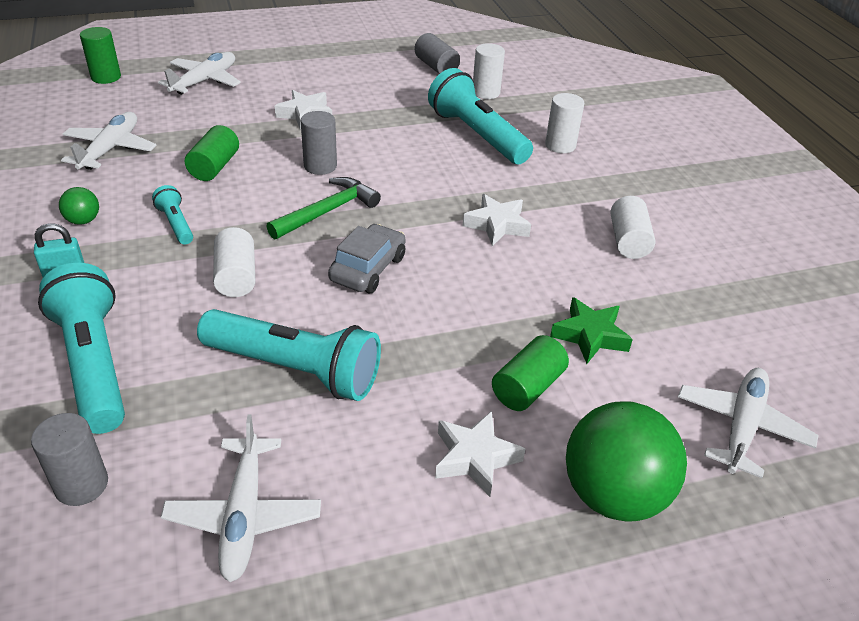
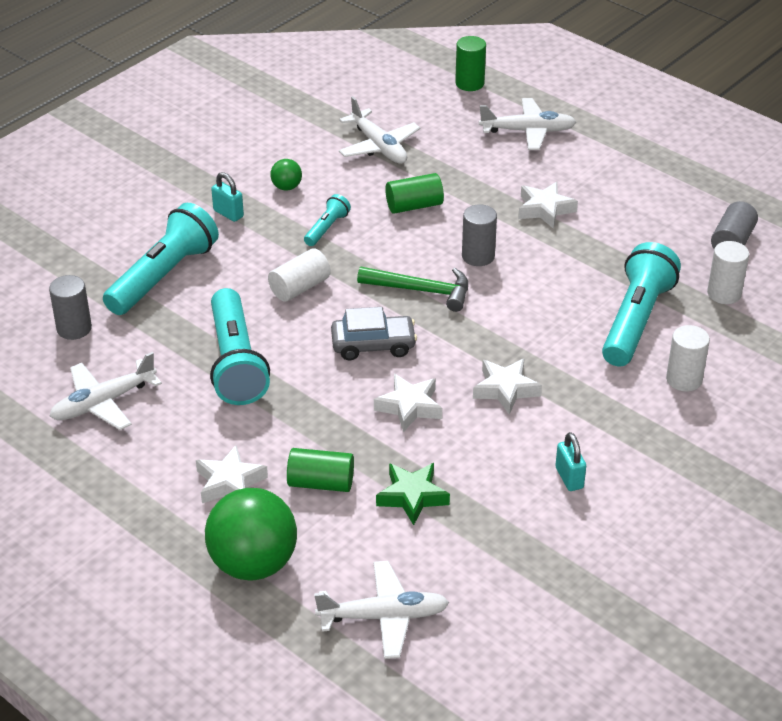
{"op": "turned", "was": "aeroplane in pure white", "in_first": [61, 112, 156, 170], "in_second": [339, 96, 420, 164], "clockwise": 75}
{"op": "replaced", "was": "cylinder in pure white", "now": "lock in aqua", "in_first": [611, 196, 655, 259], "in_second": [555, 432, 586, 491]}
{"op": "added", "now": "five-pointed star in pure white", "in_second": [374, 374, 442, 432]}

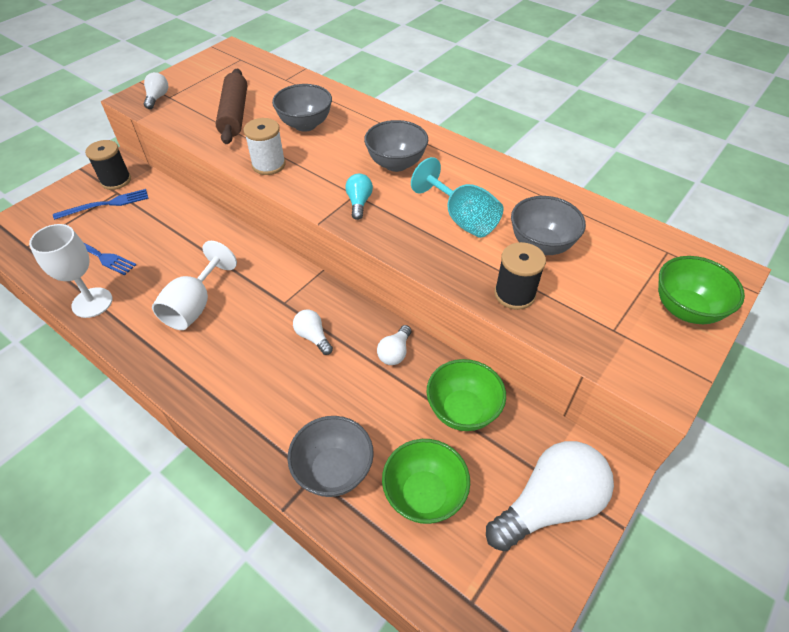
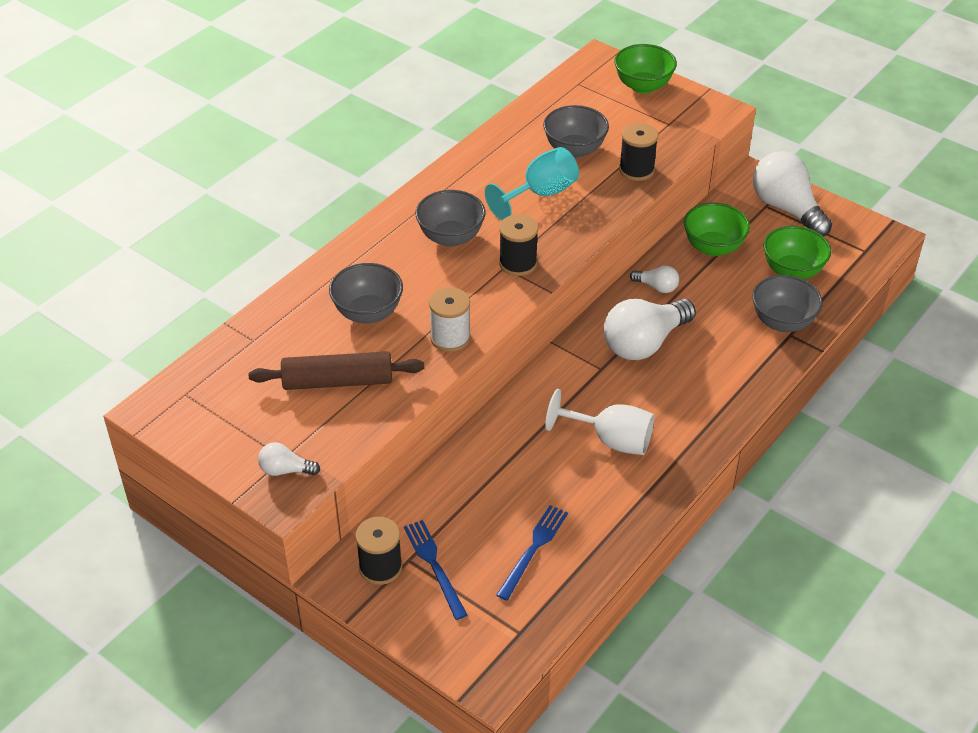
{"op": "removed", "was": "goblet in pure white", "in_first": [29, 224, 112, 318]}
{"op": "resized", "was": "light bulb in pure white", "in_first": [293, 310, 333, 355], "in_second": [604, 299, 696, 360], "ratio": 2.12}
{"op": "replaced", "was": "light bulb in aqua", "now": "spool in ebony", "in_first": [345, 174, 373, 220], "in_second": [499, 214, 538, 276]}

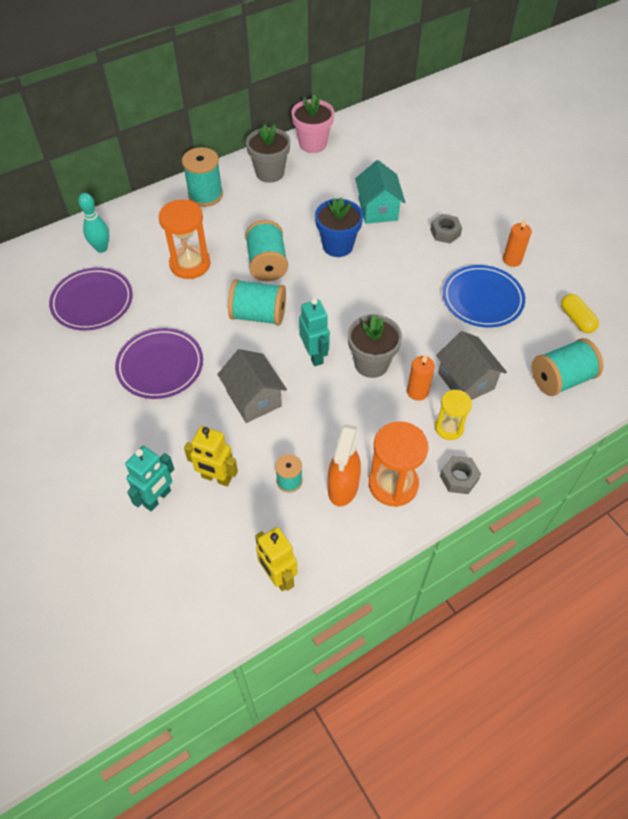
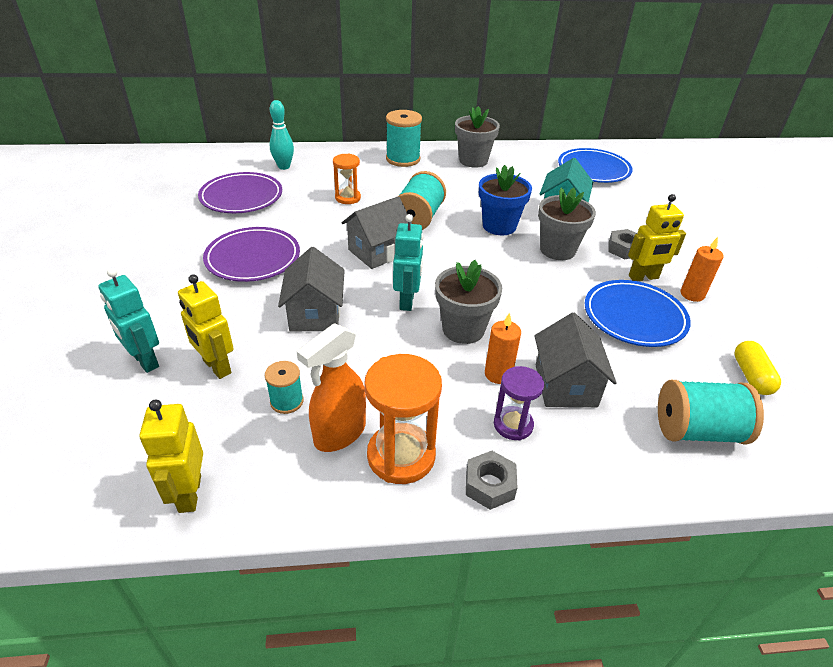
{"op": "turned", "was": "robot in aqua", "in_first": [125, 446, 174, 512], "in_second": [98, 268, 159, 373], "clockwise": 75}
{"op": "resized", "was": "sand timer in orange", "in_first": [158, 200, 211, 279], "in_second": [333, 153, 361, 204], "ratio": 0.61}
{"op": "replaced", "was": "spool in aqua", "now": "toy house in ash-grey", "in_first": [228, 279, 286, 326], "in_second": [342, 196, 412, 269]}
{"op": "removed", "was": "plant pot in rosy", "in_first": [292, 94, 334, 153]}
{"op": "recoloured", "was": "sand timer in bright yellow", "now": "sand timer in violet", "in_first": [435, 390, 472, 440], "in_second": [494, 366, 544, 441]}
{"op": "added", "now": "plant pot in ash-grey", "in_second": [538, 188, 596, 260]}
{"op": "added", "now": "flat dish in blue", "in_second": [558, 148, 633, 183]}
{"op": "added", "now": "robot in bright yellow", "in_second": [628, 194, 686, 281]}

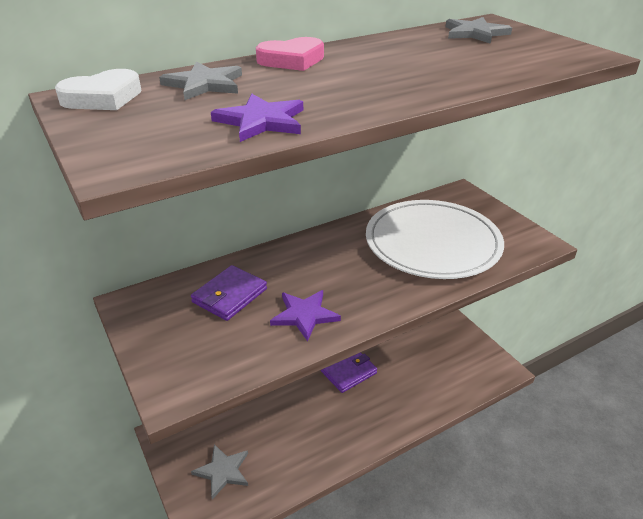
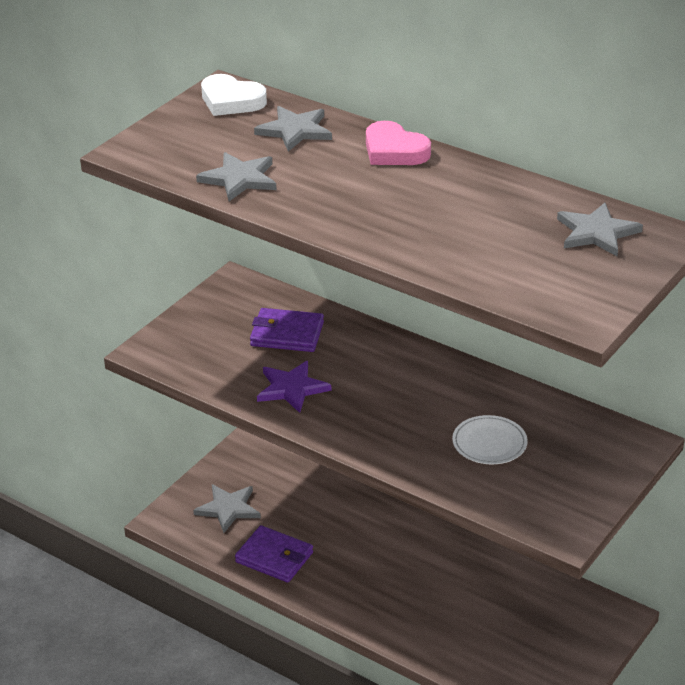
{"op": "recoloured", "was": "five-pointed star in violet", "now": "five-pointed star in ash-grey", "in_first": [211, 94, 303, 142], "in_second": [196, 152, 276, 201]}
{"op": "moved", "was": "wallet in violet", "in_first": [321, 352, 377, 393], "in_second": [235, 525, 313, 583]}
{"op": "resized", "was": "flat dish in pure white", "in_first": [366, 200, 504, 279], "in_second": [452, 415, 528, 464], "ratio": 0.42}

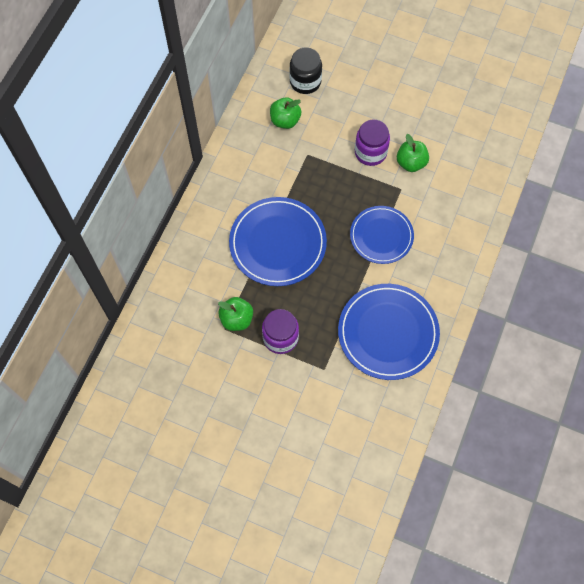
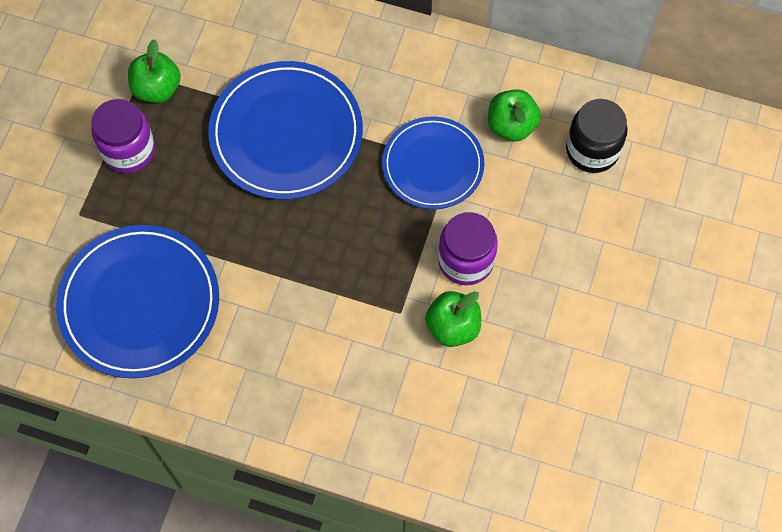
{"op": "moved", "was": "flat dish in blue", "in_first": [350, 206, 414, 264], "in_second": [382, 117, 484, 209]}

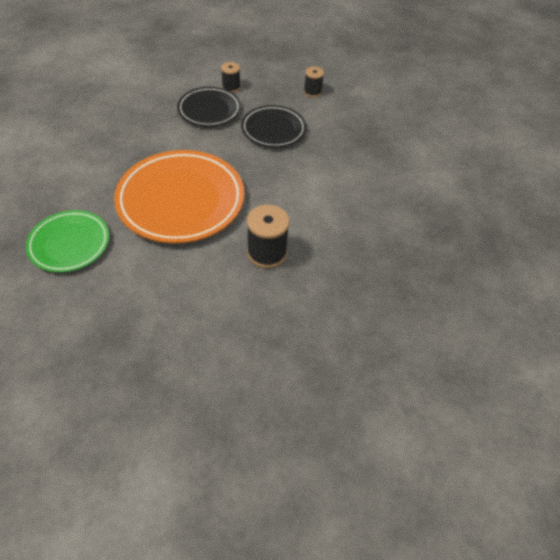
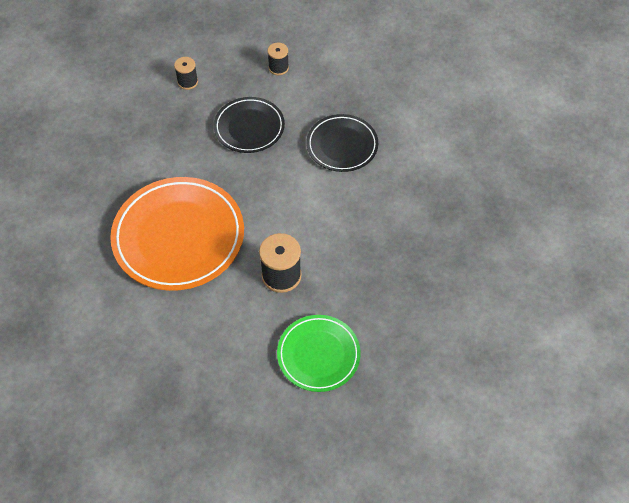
{"op": "moved", "was": "flat dish in leaf-green", "in_first": [26, 210, 109, 273], "in_second": [277, 315, 361, 392]}
{"op": "moved", "was": "flat dish in ebony", "in_first": [177, 87, 241, 127], "in_second": [306, 114, 378, 172]}

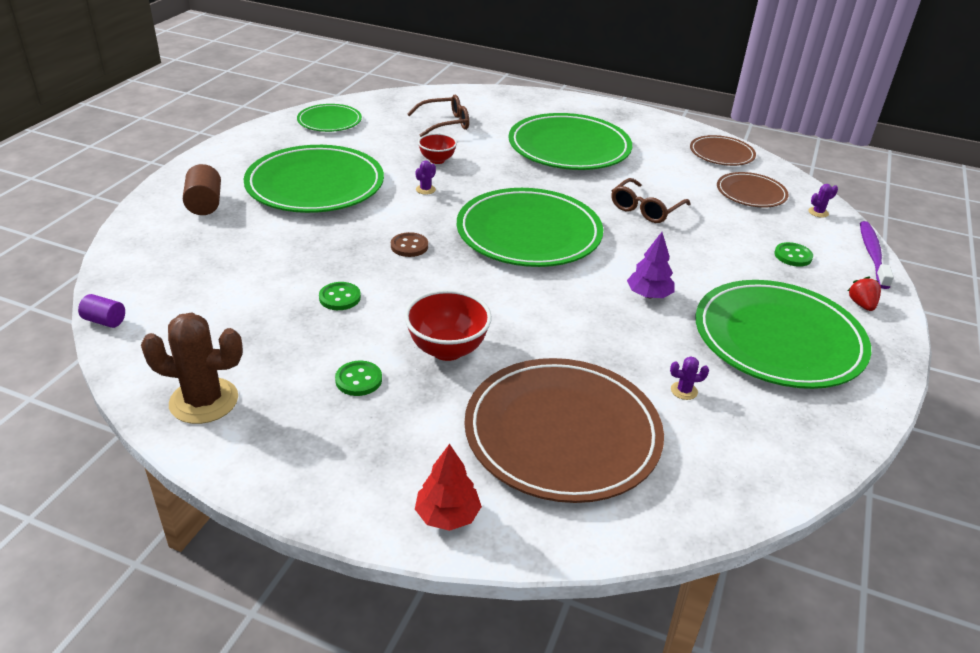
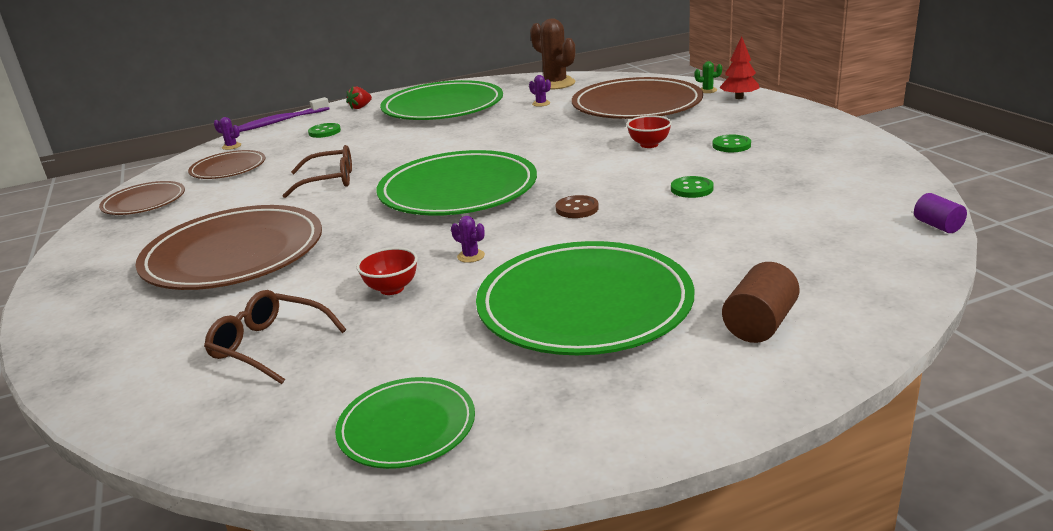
{"op": "moved", "was": "cactus in dark brown", "in_first": [141, 313, 243, 424], "in_second": [530, 19, 575, 90]}
{"op": "resized", "was": "serving bowl in red", "in_first": [404, 290, 492, 361], "in_second": [626, 115, 672, 148], "ratio": 0.63}
{"op": "turned", "was": "cactus in violet", "in_first": [415, 160, 436, 195], "in_second": [451, 216, 485, 263], "clockwise": 45}
{"op": "recoloured", "was": "flat dish in leaf-green", "now": "flat dish in dark brown", "in_first": [509, 113, 632, 170], "in_second": [135, 205, 322, 290]}
{"op": "removed", "was": "tree in violet", "in_first": [627, 232, 675, 298]}
{"op": "added", "now": "cactus in leaf-green", "in_second": [694, 61, 722, 93]}

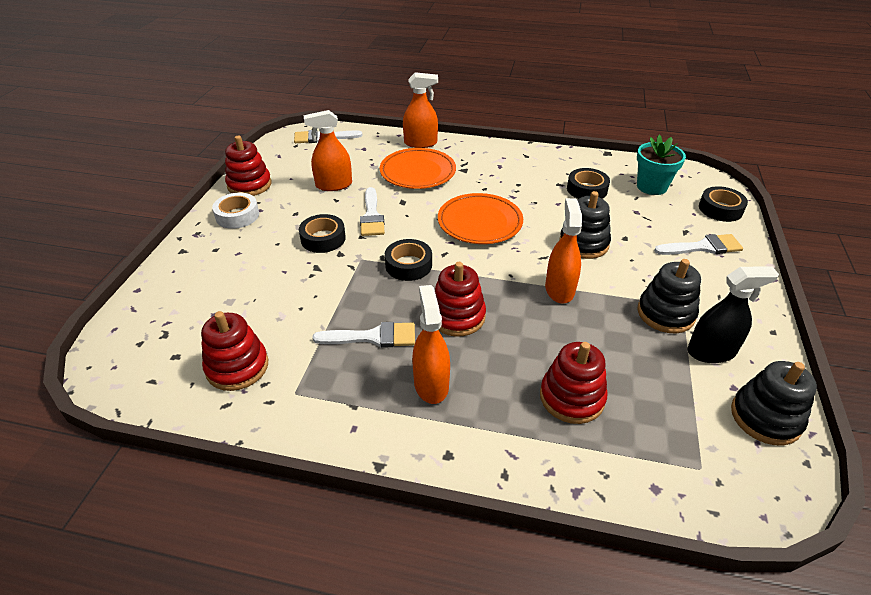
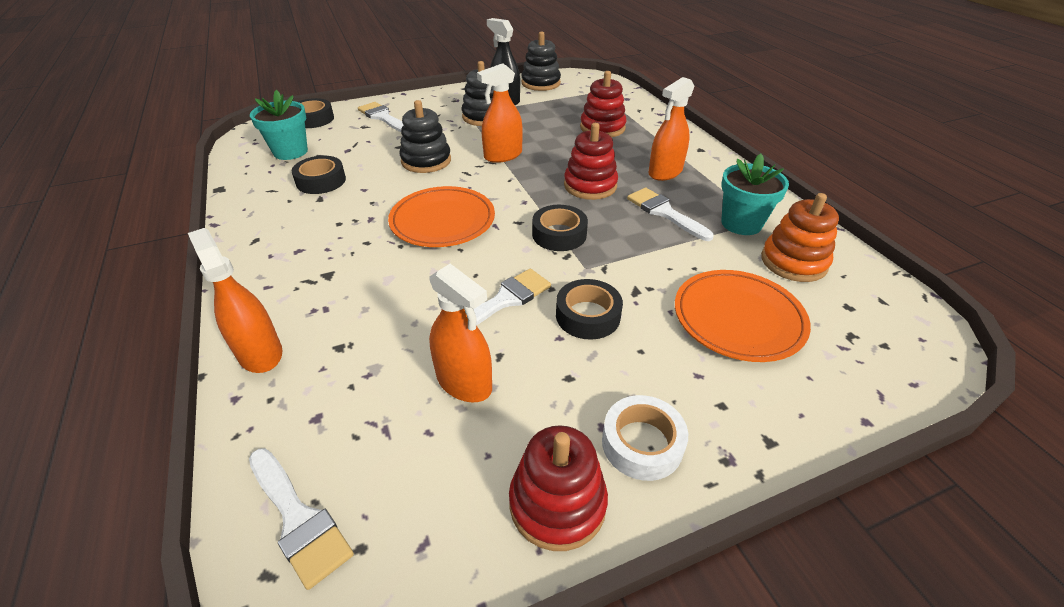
{"op": "recoloured", "was": "stacking toy in red", "now": "stacking toy in orange", "in_first": [201, 311, 268, 391], "in_second": [761, 193, 839, 282]}
{"op": "moved", "was": "flat dish in orange", "in_first": [380, 148, 456, 189], "in_second": [675, 270, 811, 362]}
{"op": "added", "now": "plant pot in aqua", "in_second": [721, 153, 789, 235]}

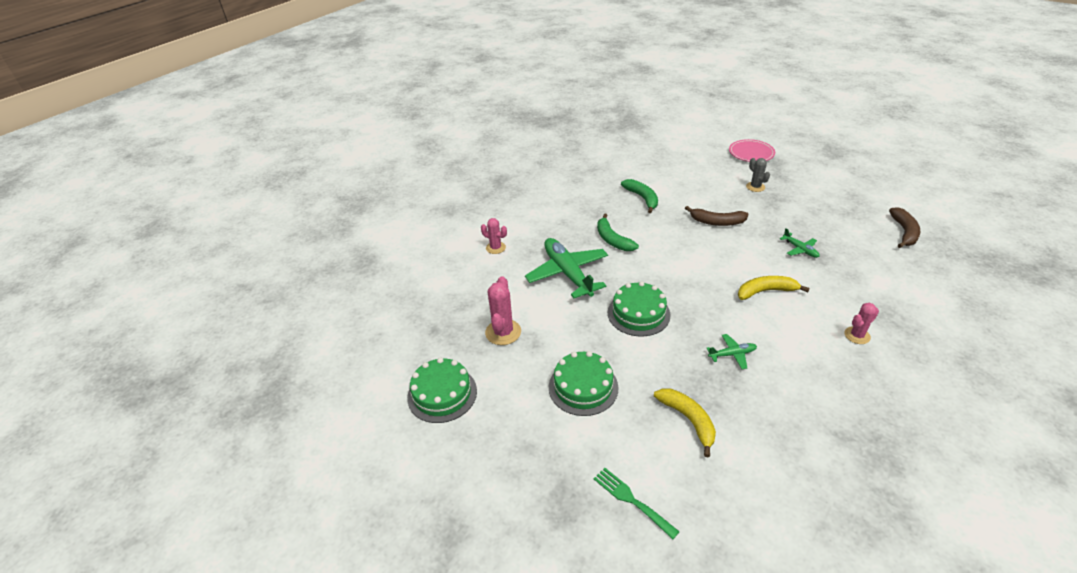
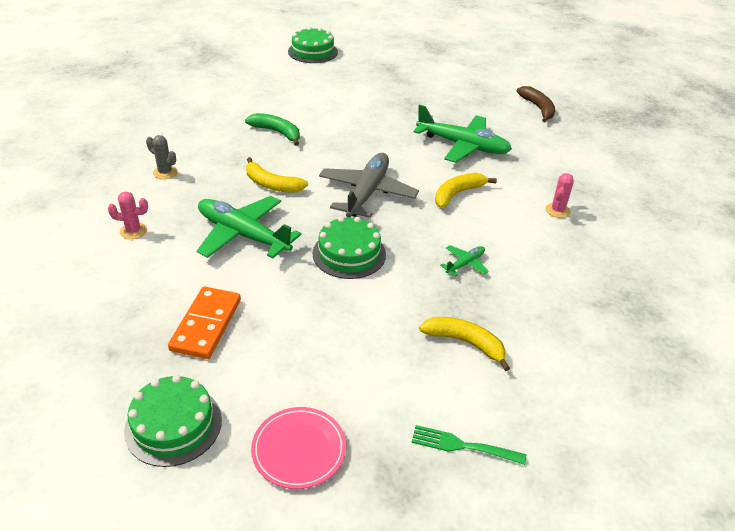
{"op": "replaced", "was": "cactus in rosy", "now": "domino piece in orange", "in_first": [485, 276, 521, 345], "in_second": [168, 287, 241, 359]}
{"op": "moved", "was": "gateau in leaf-green", "in_first": [549, 351, 619, 416], "in_second": [288, 27, 338, 63]}
{"op": "recoloured", "was": "banana in leaf-green", "now": "banana in bright yellow", "in_first": [597, 214, 639, 251], "in_second": [246, 157, 308, 193]}
{"op": "removed", "was": "banana in dark brown", "in_first": [685, 206, 748, 226]}
{"op": "moved", "was": "flat dish in rosy", "in_first": [729, 139, 775, 162], "in_second": [251, 407, 346, 489]}
{"op": "moved", "was": "cactus in ash-grey", "in_first": [746, 158, 770, 192], "in_second": [146, 135, 177, 179]}
{"op": "resized", "was": "aeroplane in leaf-green", "in_first": [780, 228, 819, 258], "in_second": [414, 105, 512, 163], "ratio": 2.18}
{"op": "added", "now": "aeroplane in ash-grey", "in_second": [319, 153, 419, 218]}

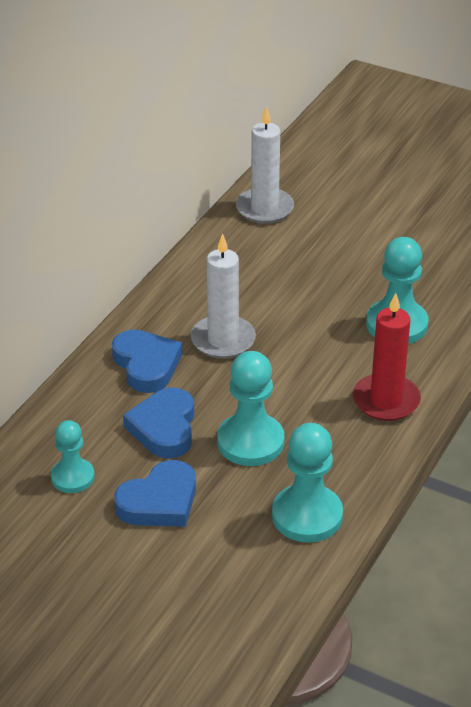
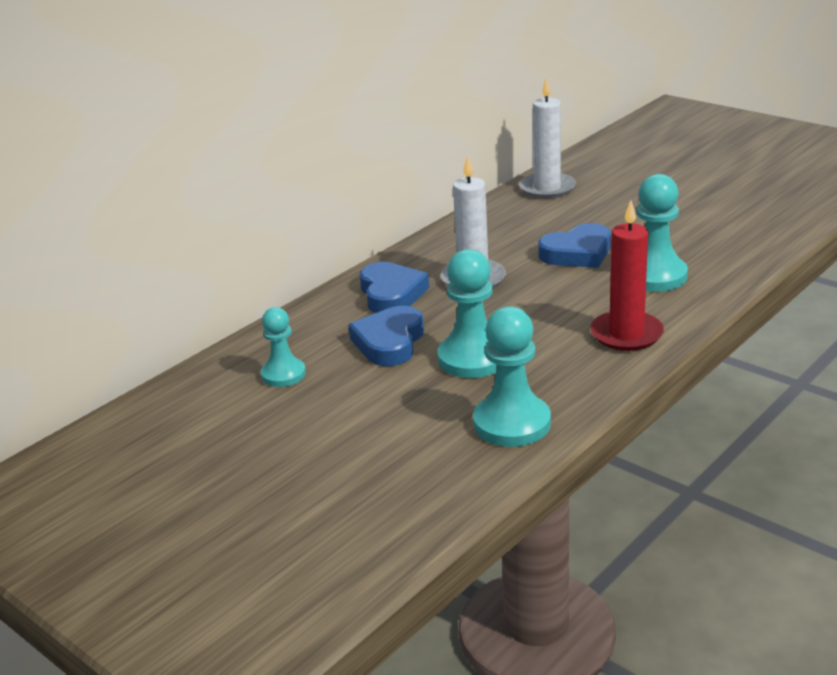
{"op": "moved", "was": "love heart in blue", "in_first": [114, 460, 196, 527], "in_second": [538, 223, 611, 268]}

